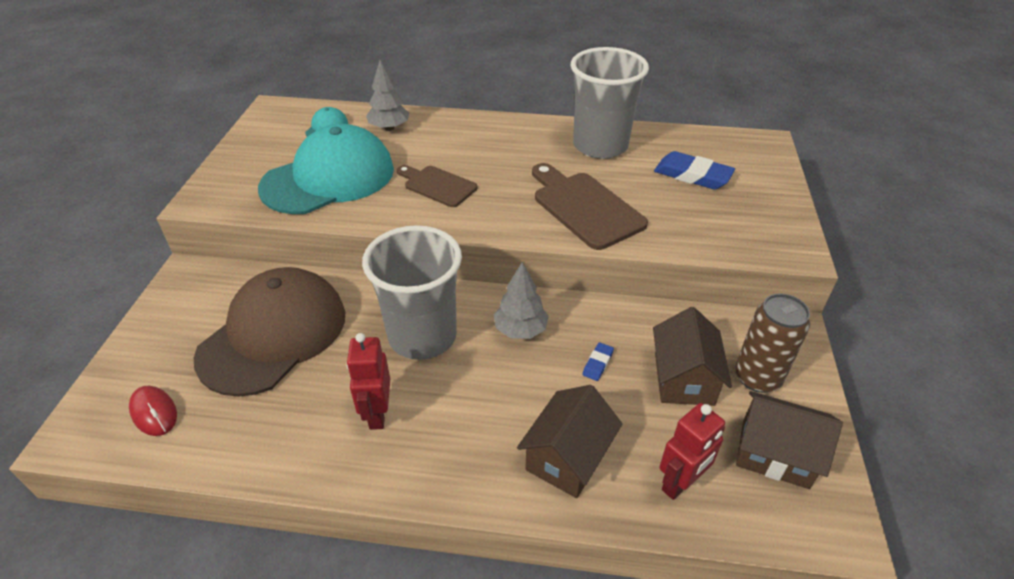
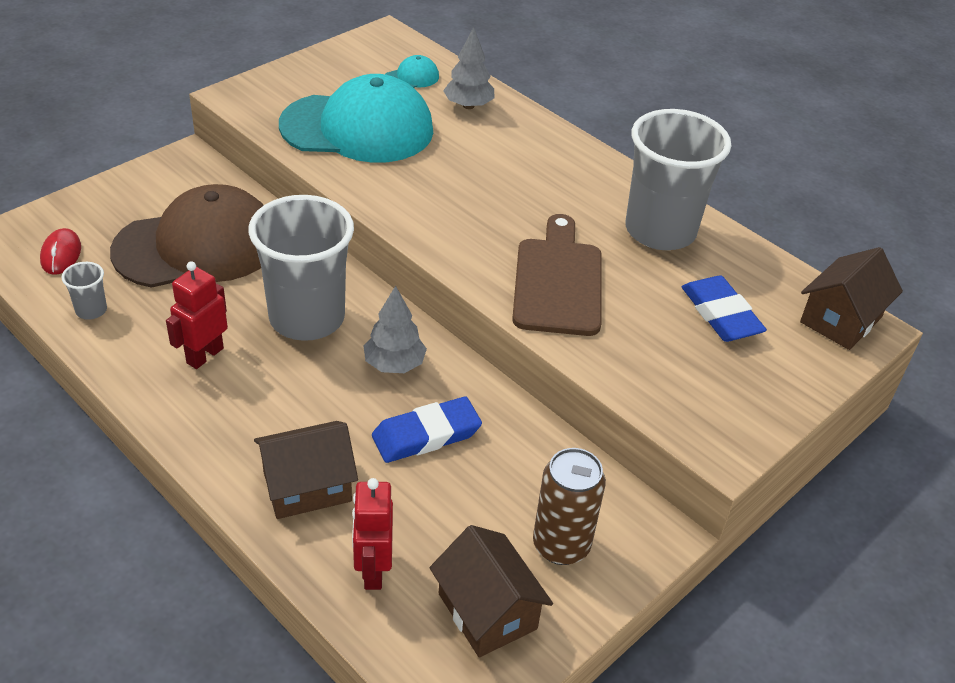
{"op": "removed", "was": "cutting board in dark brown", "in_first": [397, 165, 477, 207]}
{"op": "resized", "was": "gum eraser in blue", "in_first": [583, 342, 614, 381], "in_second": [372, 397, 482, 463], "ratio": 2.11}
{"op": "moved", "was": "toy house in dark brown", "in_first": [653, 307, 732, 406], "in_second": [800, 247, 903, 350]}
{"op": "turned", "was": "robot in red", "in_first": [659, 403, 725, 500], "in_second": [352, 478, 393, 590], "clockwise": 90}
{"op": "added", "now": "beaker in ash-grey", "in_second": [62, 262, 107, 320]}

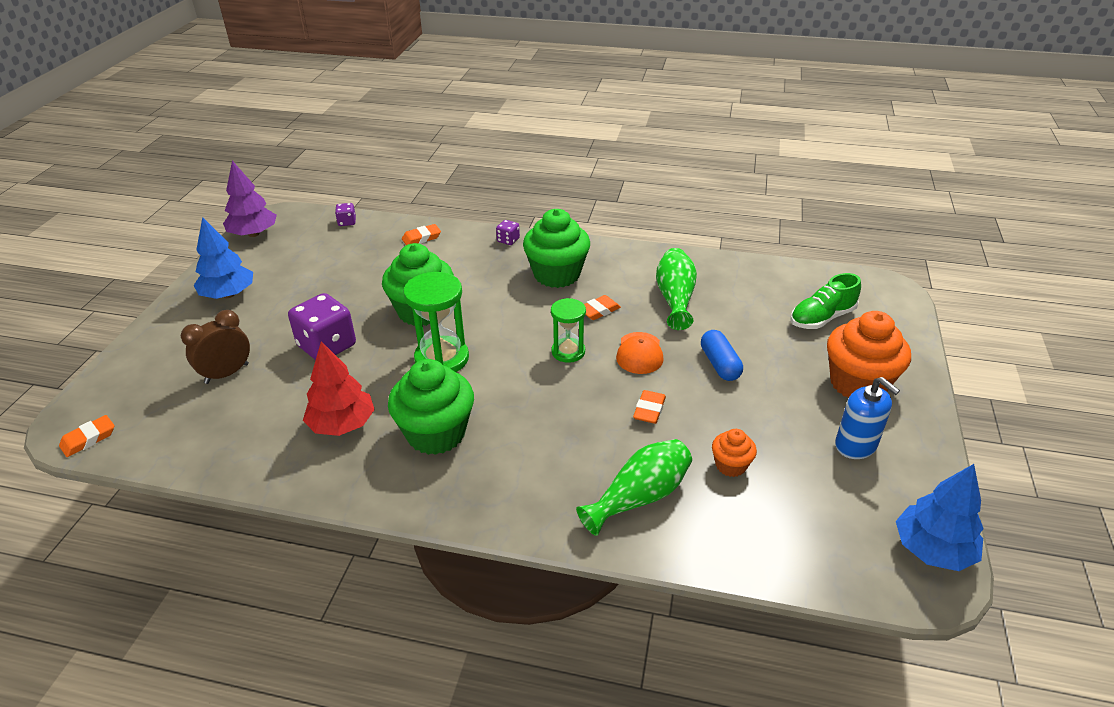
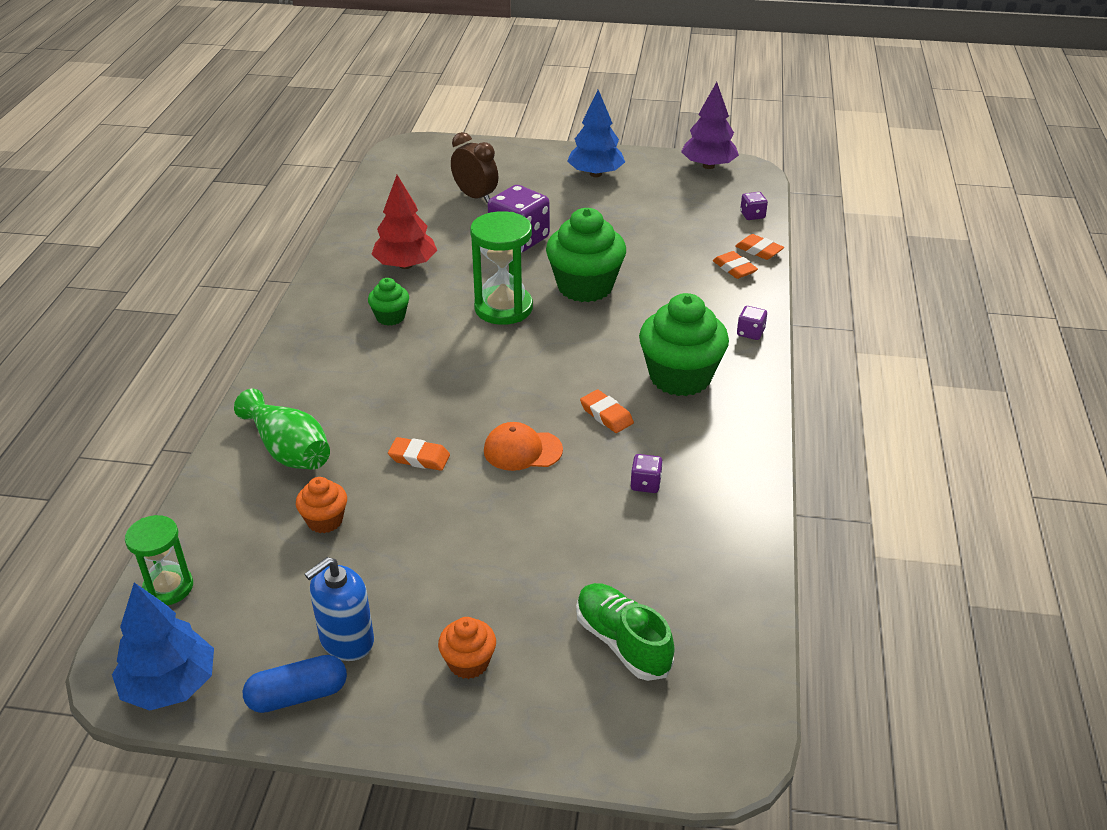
{"op": "moved", "was": "gum eraser in orange", "in_first": [59, 415, 114, 457], "in_second": [735, 234, 784, 260]}
{"op": "resized", "was": "muffin in leaf-green", "in_first": [388, 359, 474, 455], "in_second": [368, 278, 409, 326], "ratio": 0.5}
{"op": "moved", "was": "sand timer in leaf-green", "in_first": [551, 298, 586, 363], "in_second": [125, 515, 193, 605]}
{"op": "replaced", "was": "tall vase in leaf-green", "now": "die in violet", "in_first": [656, 248, 697, 330], "in_second": [631, 454, 663, 493]}
{"op": "moved", "was": "pill shape in blue", "in_first": [701, 330, 743, 381], "in_second": [243, 655, 347, 713]}
{"op": "resized", "was": "muffin in orange", "in_first": [827, 311, 911, 398], "in_second": [438, 617, 496, 679], "ratio": 0.5}

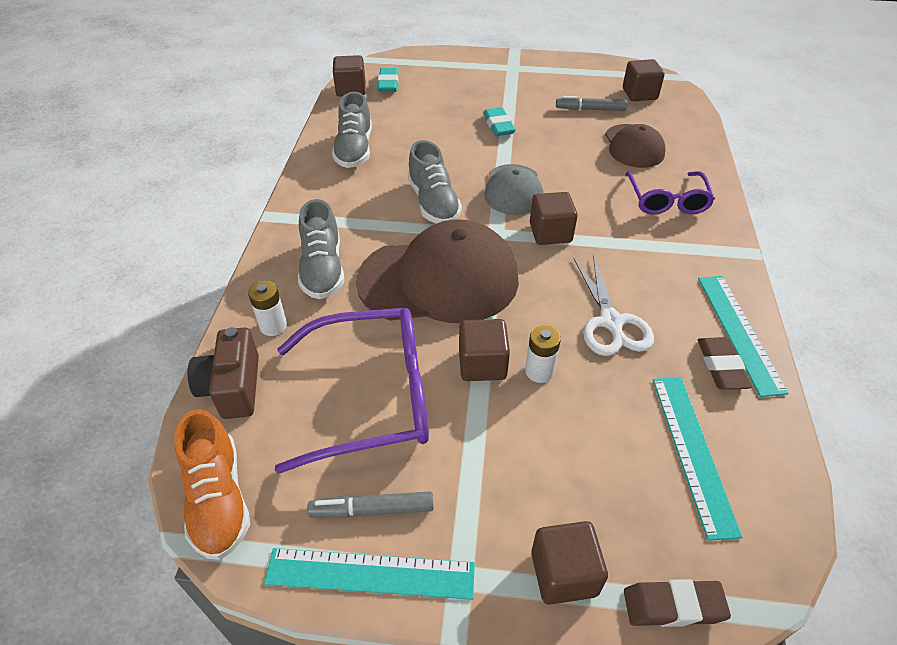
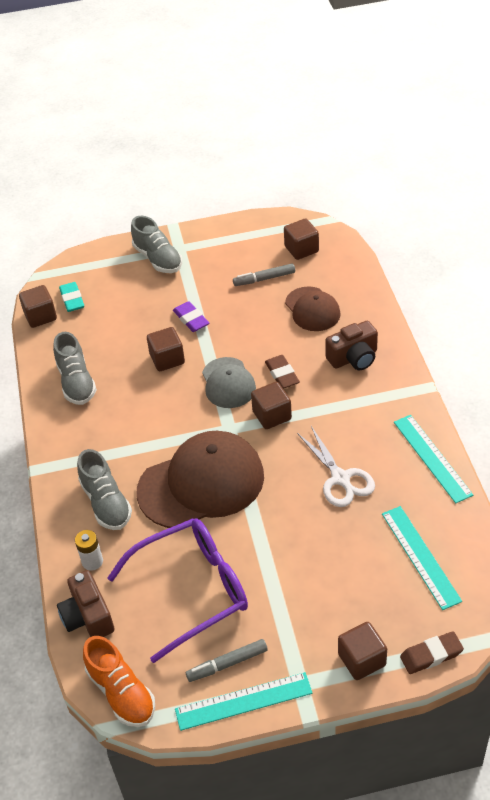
{"op": "moved", "was": "shoe in ash-grey", "in_first": [408, 140, 462, 224], "in_second": [131, 216, 182, 273]}
{"op": "moved", "was": "block in dark brown", "in_first": [459, 319, 510, 381], "in_second": [147, 327, 185, 371]}
{"op": "recoloured", "was": "gum eraser in aqua", "now": "gum eraser in violet", "in_first": [483, 107, 516, 136], "in_second": [173, 301, 209, 332]}
{"op": "removed", "was": "battery in pure white", "in_first": [525, 325, 561, 383]}
{"op": "replaced", "was": "spectacles in violet", "now": "photo camera in dark brown", "in_first": [625, 171, 715, 215], "in_second": [325, 321, 378, 370]}
{"op": "moved", "was": "gum eraser in dark brown", "in_first": [698, 337, 752, 390], "in_second": [265, 355, 300, 389]}

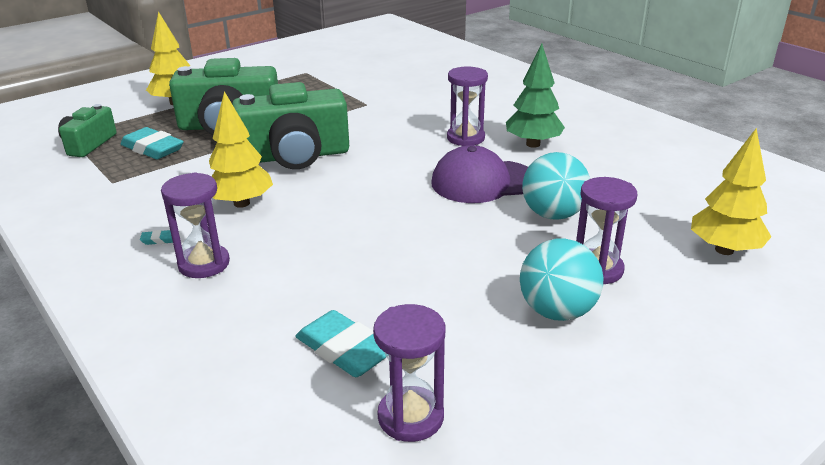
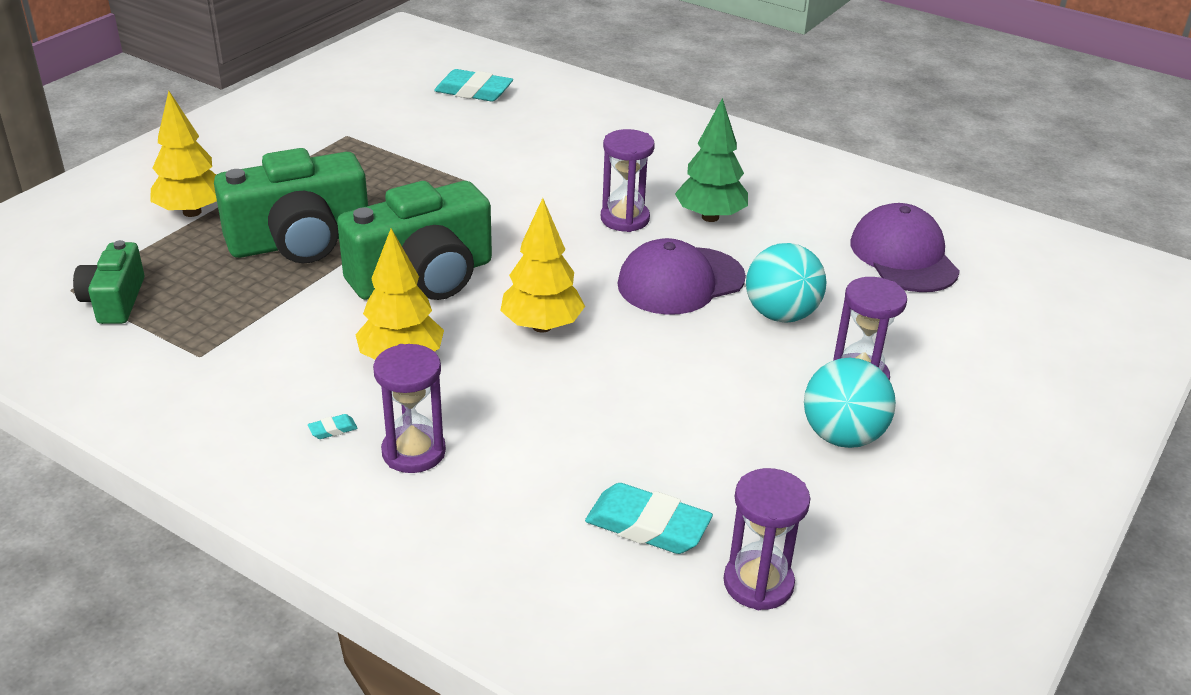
{"op": "moved", "was": "gum eraser in aqua", "in_first": [121, 127, 184, 159], "in_second": [434, 69, 513, 102]}
{"op": "moved", "was": "tree in bright yellow", "in_first": [691, 128, 771, 255], "in_second": [500, 198, 585, 333]}
{"op": "added", "now": "cap in violet", "in_second": [851, 203, 960, 292]}

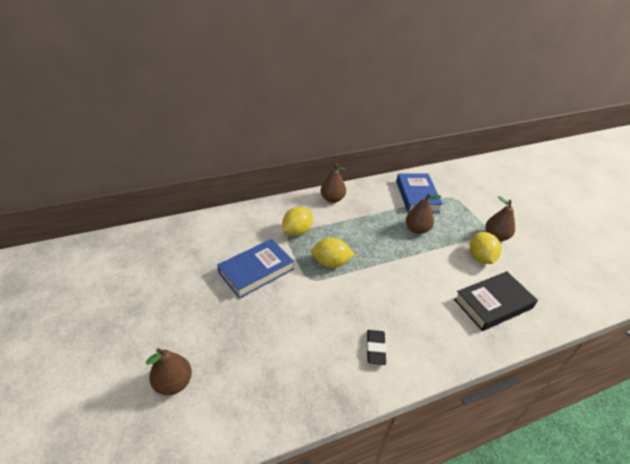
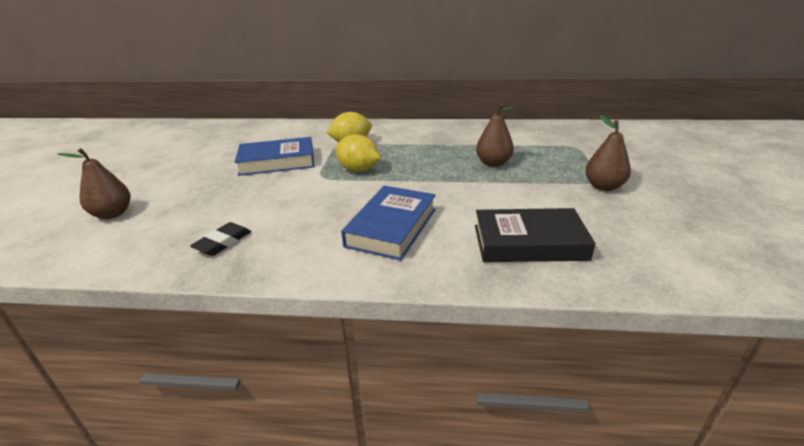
{"op": "removed", "was": "pear fruit in dark brown", "in_first": [320, 164, 346, 203]}
{"op": "moved", "was": "gum eraser in ebony", "in_first": [367, 330, 386, 365], "in_second": [190, 222, 251, 256]}
{"op": "moved", "was": "book in blue", "in_first": [396, 173, 443, 213], "in_second": [341, 186, 436, 260]}
{"op": "removed", "was": "citrus fruit in bright yellow", "in_first": [470, 232, 501, 264]}

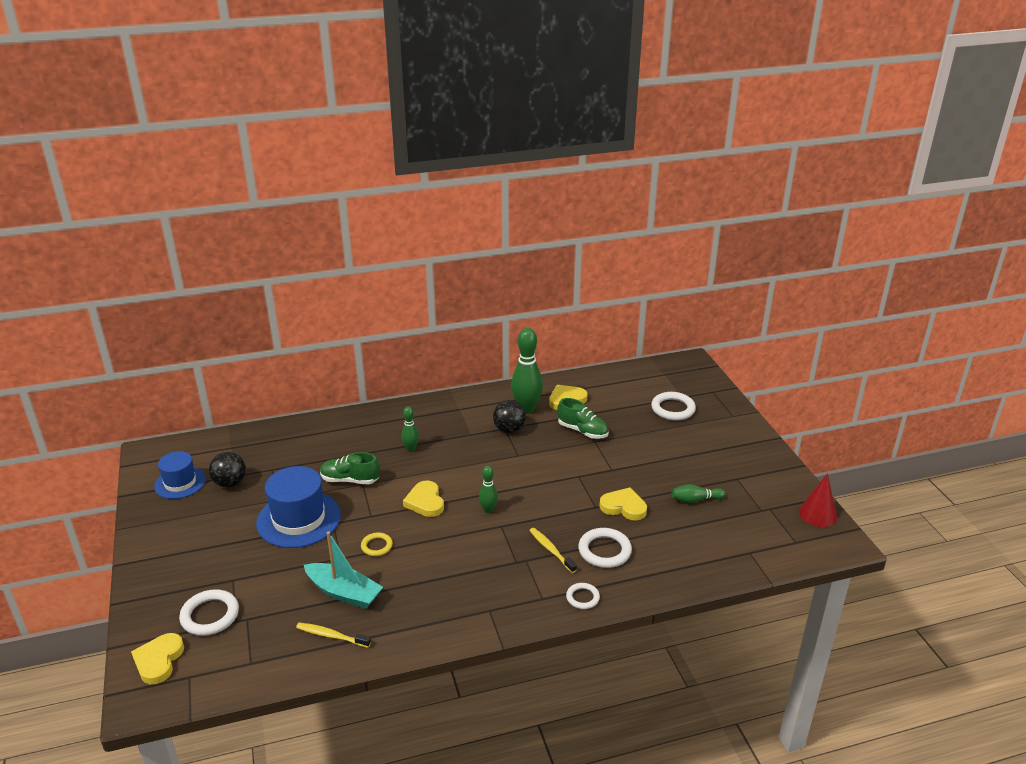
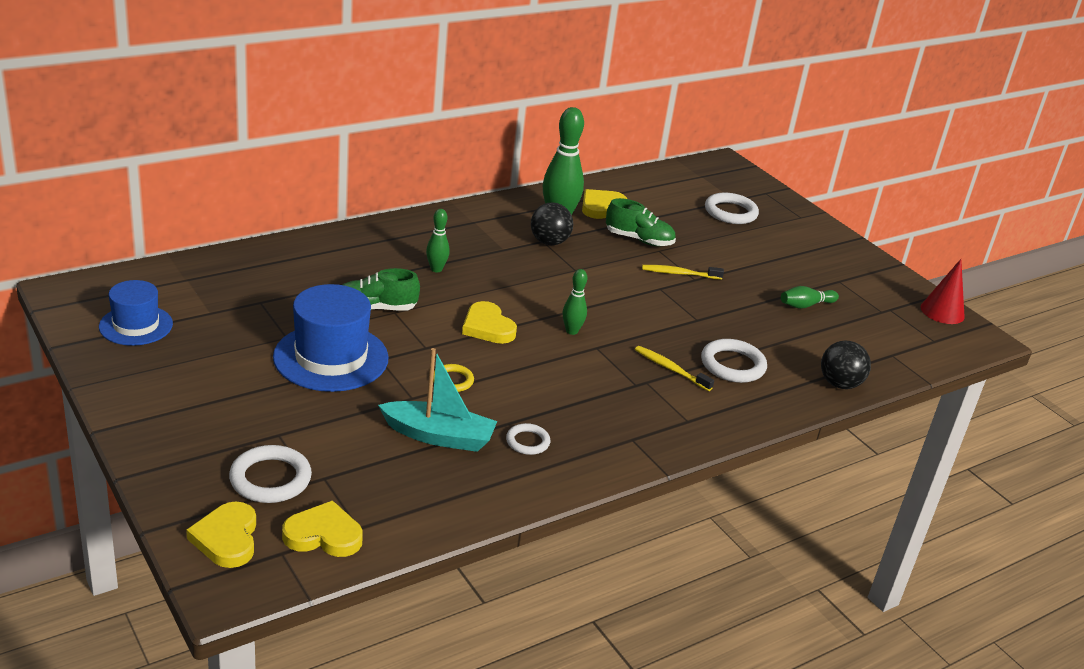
{"op": "moved", "was": "play ball in ebony", "in_first": [209, 452, 246, 488], "in_second": [821, 341, 871, 389]}
{"op": "moved", "was": "tooth brush in bright yellow", "in_first": [296, 623, 371, 648], "in_second": [642, 265, 724, 280]}
{"op": "moved", "was": "hoop in pure white", "in_first": [566, 583, 600, 609], "in_second": [506, 423, 550, 455]}
{"op": "moved", "was": "love heart in bright yellow", "in_first": [599, 488, 647, 521], "in_second": [282, 500, 363, 557]}

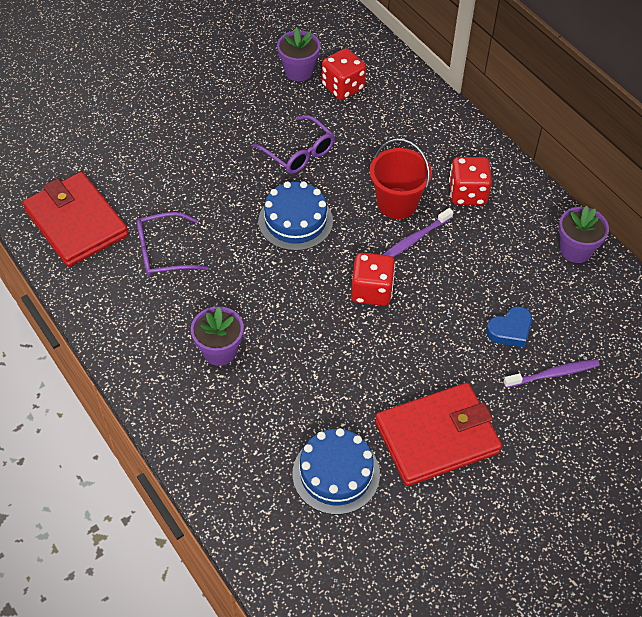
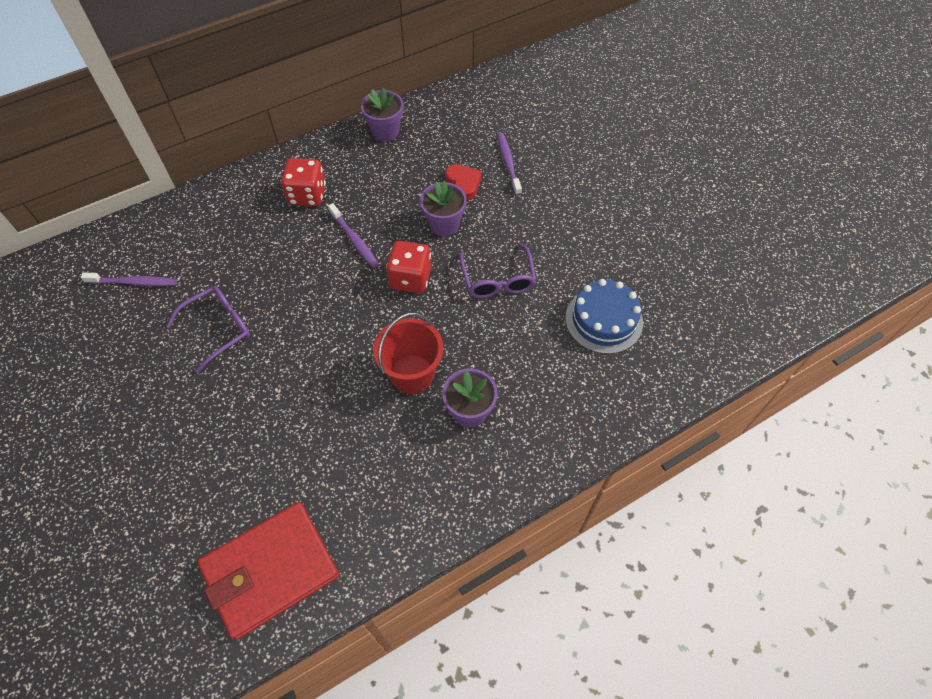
{"op": "moved", "was": "spectacles in violet", "in_first": [136, 212, 209, 277], "in_second": [459, 243, 536, 298]}
{"op": "removed", "was": "gateau in blue", "in_first": [258, 181, 333, 251]}
{"op": "moved", "was": "plant pot in violet", "in_first": [277, 27, 320, 81], "in_second": [420, 180, 467, 236]}
{"op": "replaced", "was": "die in red", "now": "tooth brush in violet", "in_first": [321, 48, 366, 100], "in_second": [81, 273, 177, 286]}
{"op": "moved", "was": "pail in red", "in_first": [369, 139, 432, 219], "in_second": [373, 313, 444, 394]}
{"op": "removed", "was": "wallet in red", "in_first": [375, 383, 502, 486]}
{"op": "recoloured", "was": "love heart in blue", "now": "love heart in red", "in_first": [486, 306, 532, 347], "in_second": [445, 164, 482, 201]}

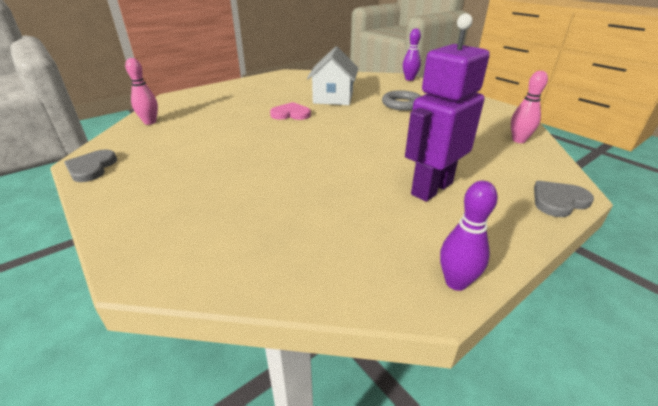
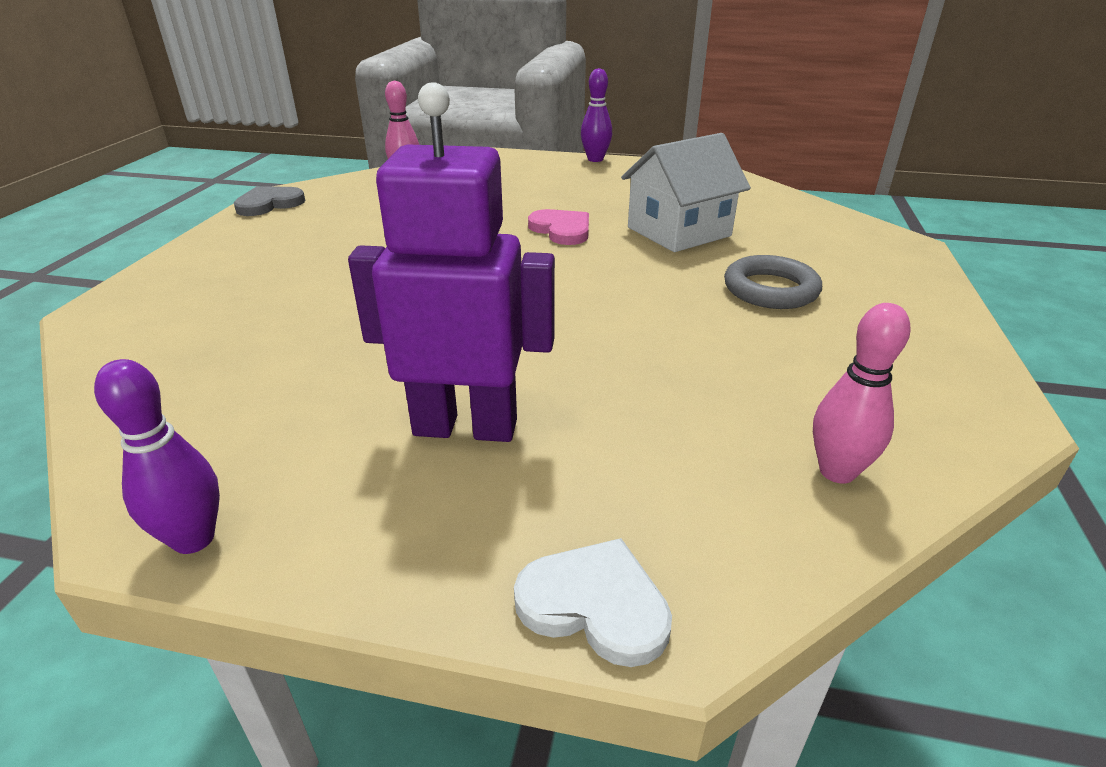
{"op": "moved", "was": "skittle in violet", "in_first": [403, 28, 421, 81], "in_second": [581, 68, 612, 162]}
{"op": "recoloured", "was": "love heart in ash-grey", "now": "love heart in pure white", "in_first": [534, 181, 594, 217], "in_second": [514, 538, 672, 667]}

